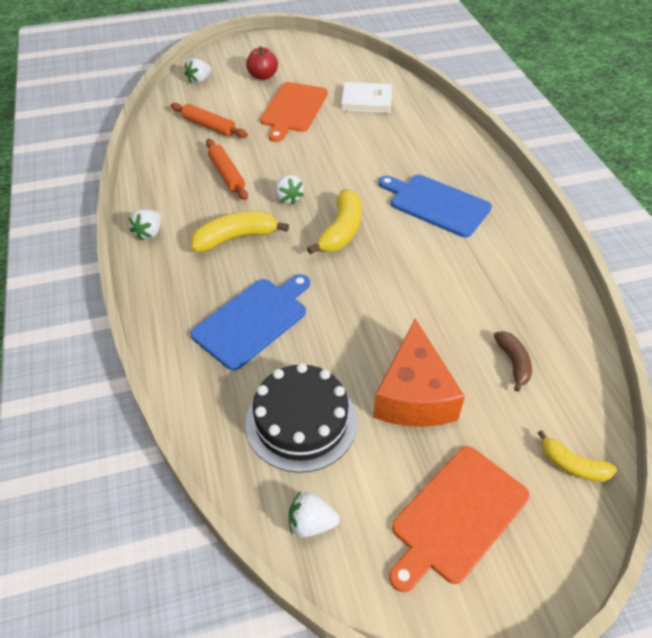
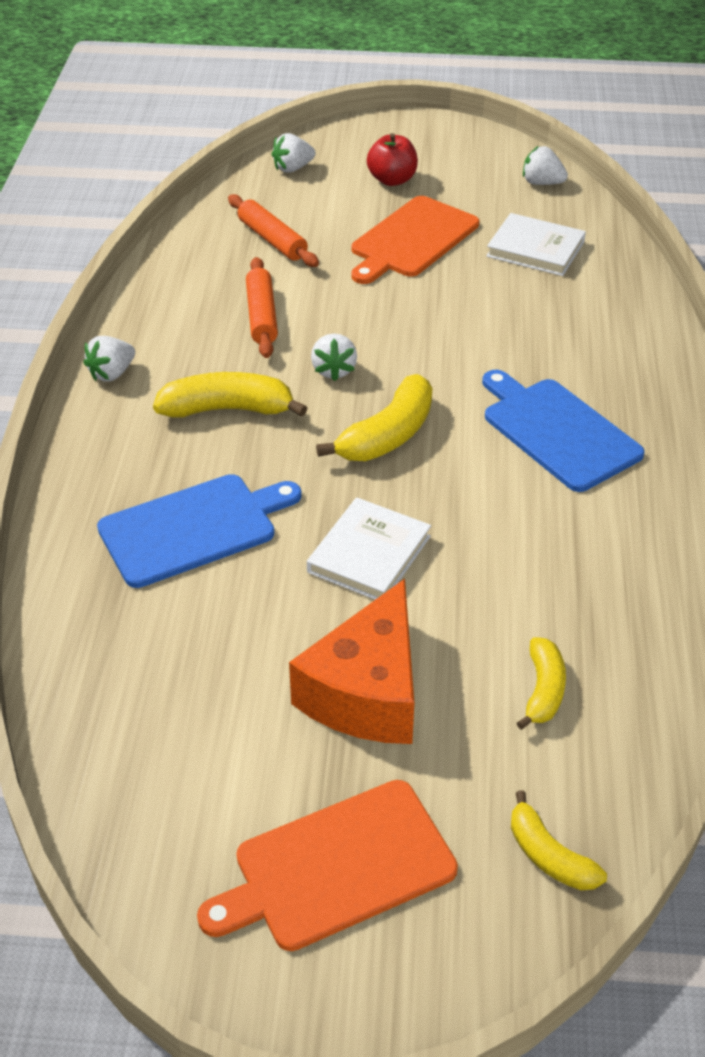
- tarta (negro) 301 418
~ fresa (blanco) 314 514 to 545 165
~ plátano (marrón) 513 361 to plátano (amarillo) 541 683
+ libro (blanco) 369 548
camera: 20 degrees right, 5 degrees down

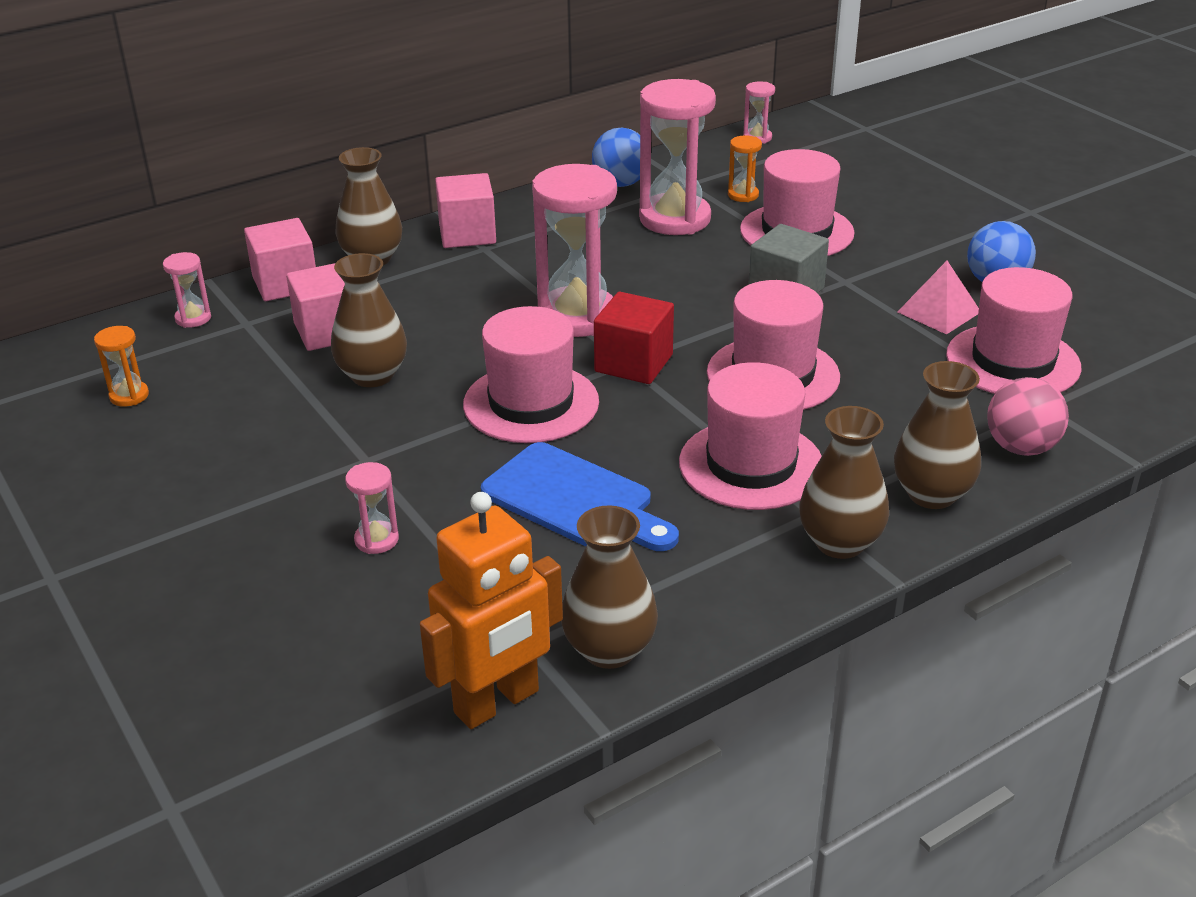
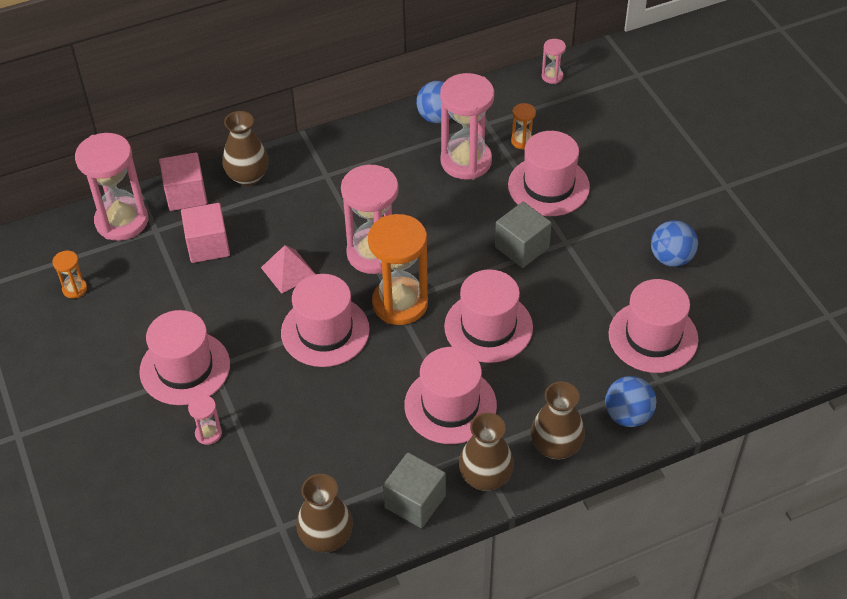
~ reloj de arena (rosa) 187 290 = 111 187 x2.24
- florero (marrón) 369 320
- robot (naranja) 491 610
- cubo (rosa) 465 210
- tabla de cortar (azul) 580 496
~ cubo (rojo) 634 338 to reloj de arena (naranja) 398 269
~ pirámide (rosa) 938 298 to 288 269
~ pelota (rosa) 1028 416 to pelota (azul) 630 401
+ sombrero (rosa) 184 357
+ cubo (gris) 414 490
camera: 10 degrees right, 15 degrees up

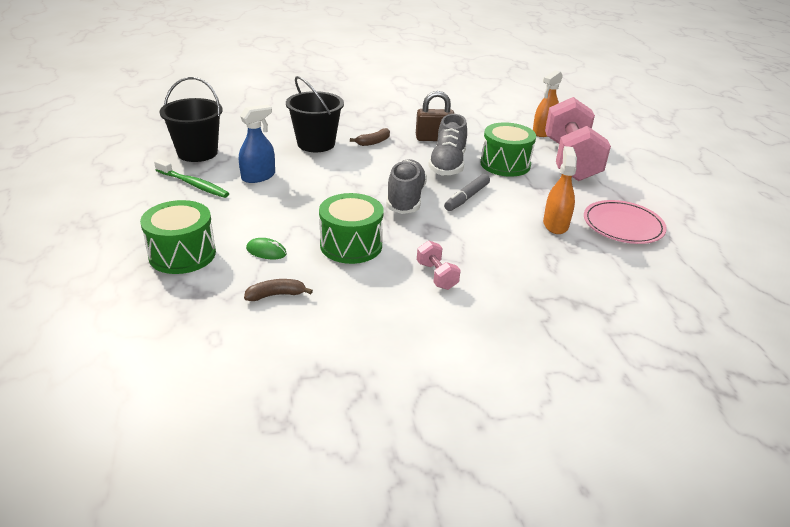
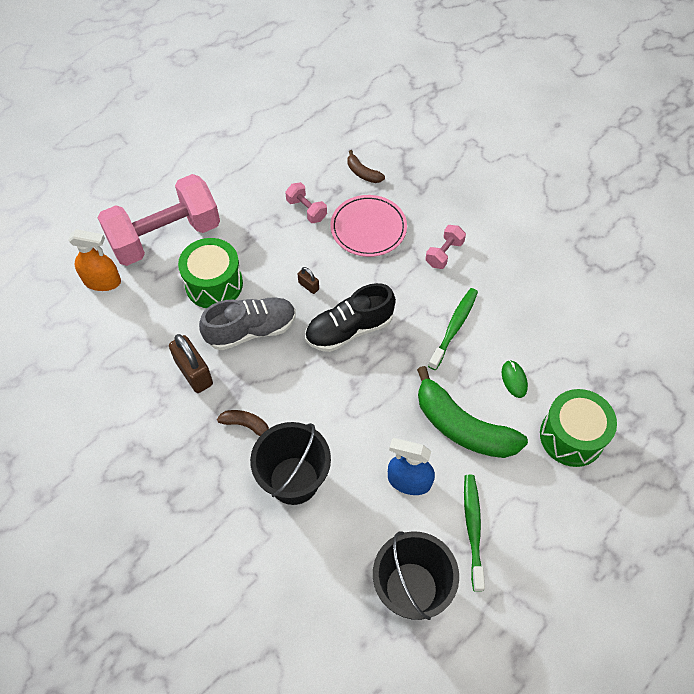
~ plátano (marrón) 278 290 to 366 166
~ tambor (verde) 351 228 to cepillo de dientes (verde) 453 329
~ zapato (gris) 406 186 to zapato (negro) 350 317
~ rotulador (gris) 467 192 to candado (marrón) 308 280
~ pulverizador (naranja) 560 190 to mancuerna (rosa) 306 202
~ plato (rosa) 625 222 to 368 226
+ plátano (verde) 472 412
camera: 120 degrees left, 25 degrees up

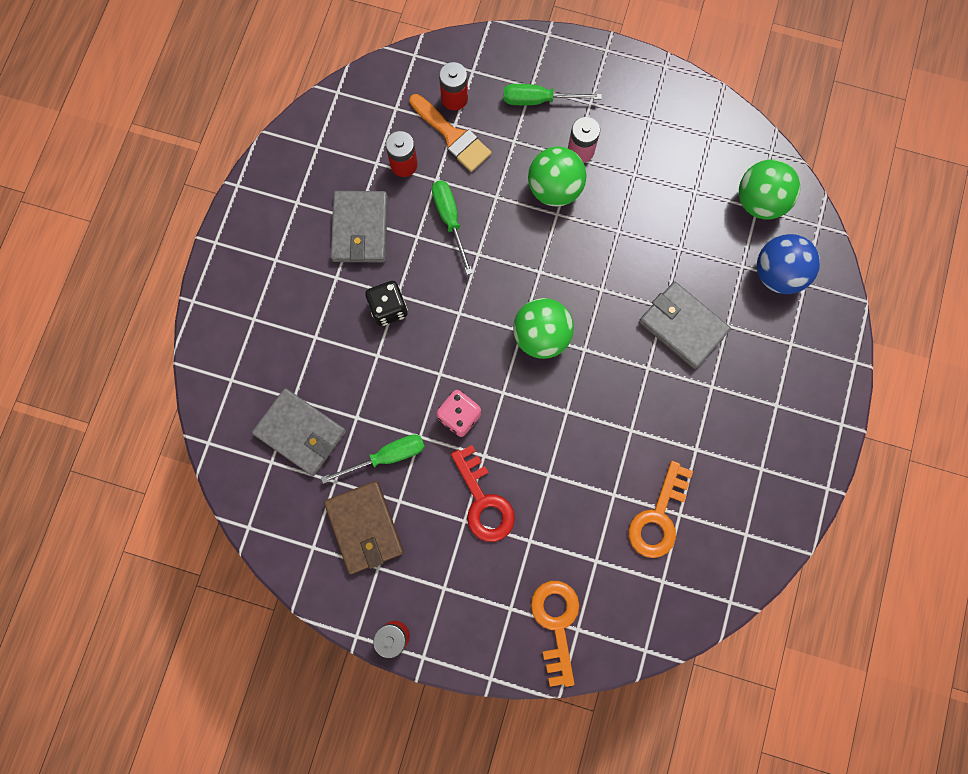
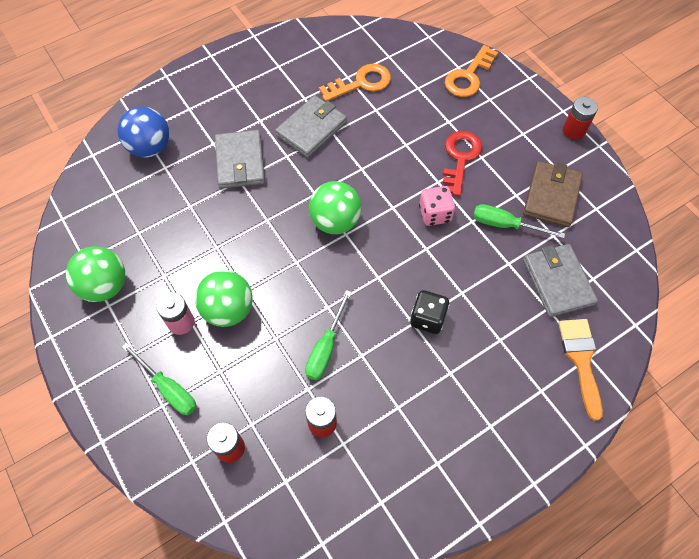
~ cartera (gris) 359 227 to 311 126
~ pincel (naranja) 450 133 to 580 370
~ pelota (verde) 769 189 to 95 274
camera: 140 degrees left, 15 degrees down

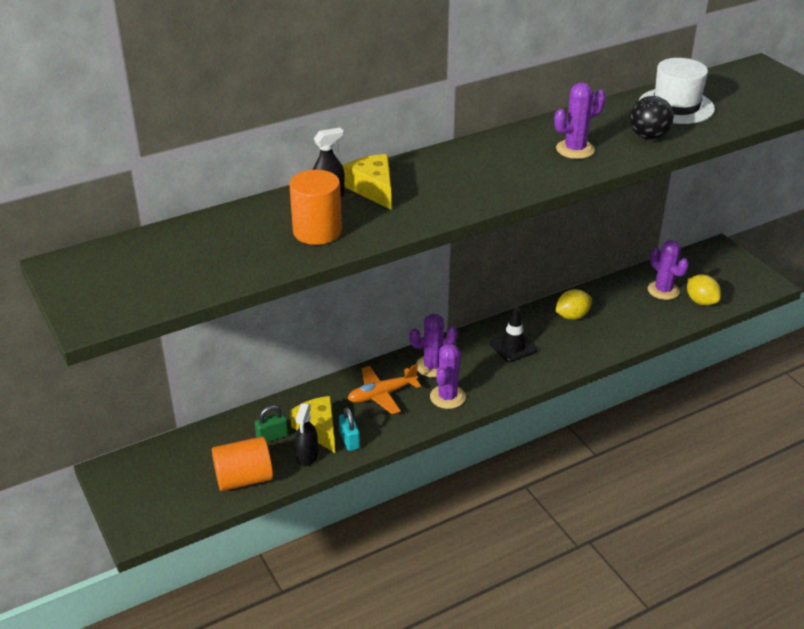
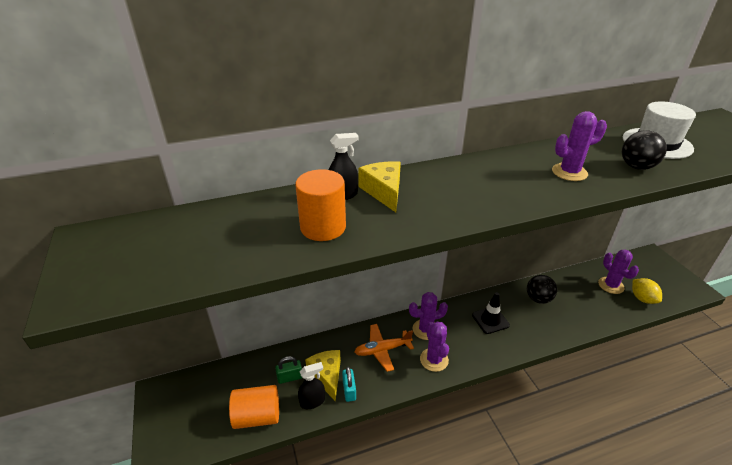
~ pulverizador (negro) 306 435 = 311 385 135 degrees counterclockwise
~ cactus (morado) 448 376 = 434 347 45 degrees counterclockwise
~ limón (amarillo) 573 304 to pelota (negro) 542 289
camera: 10 degrees right, 0 degrees up

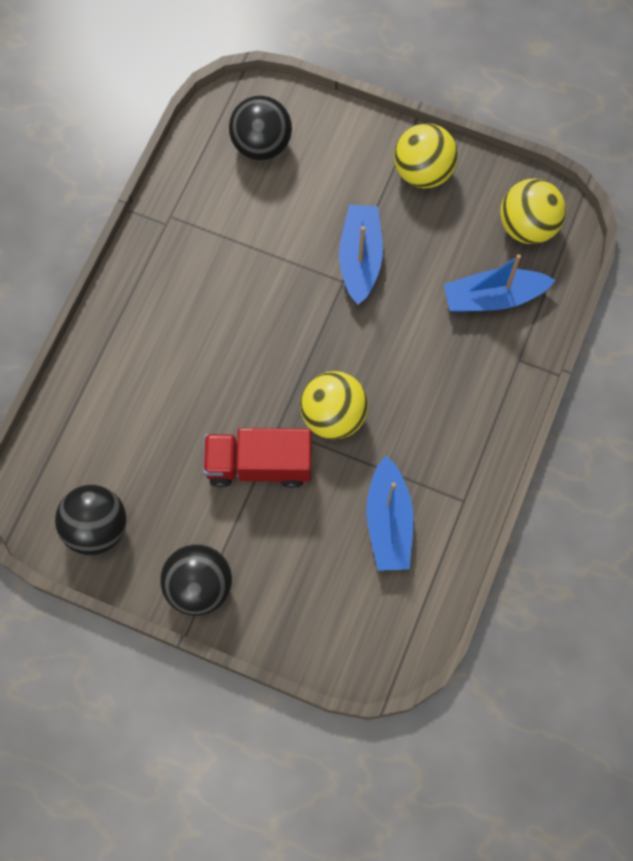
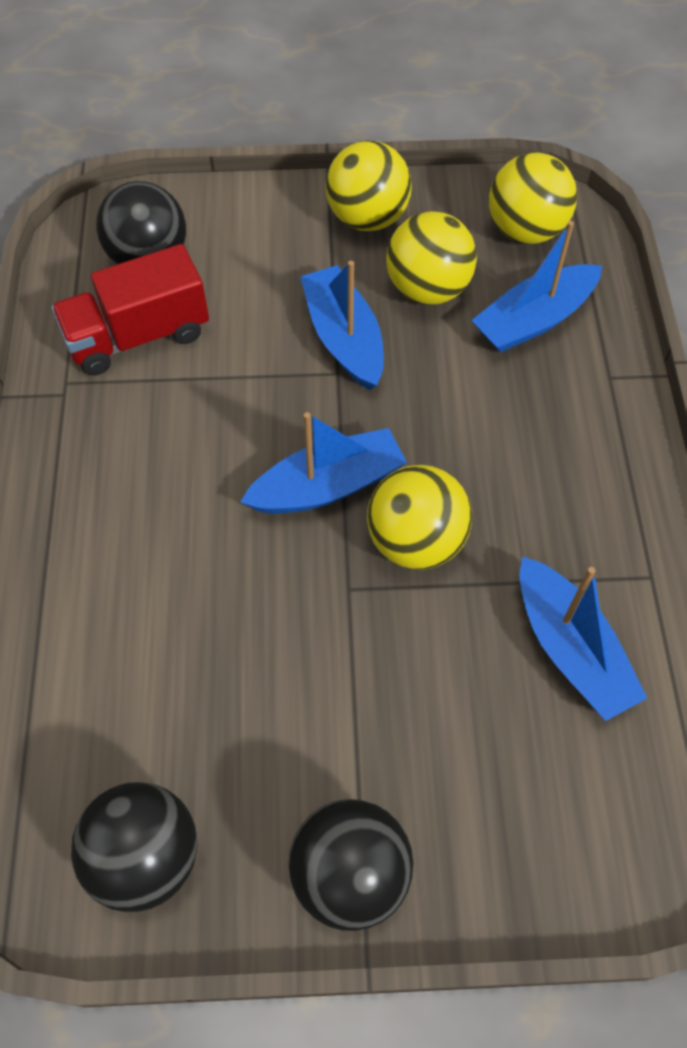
~ camión (rojo) 257 458 to 130 310
+ barco (azul) 323 463
+ pelota (amarillo) 431 258
camera: 25 degrees left, 10 degrees down

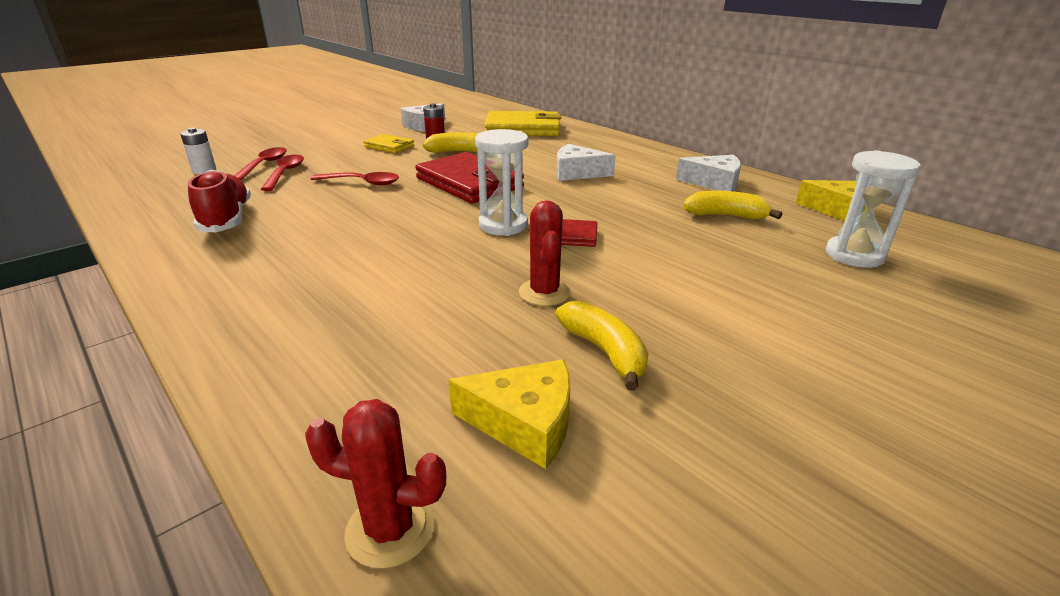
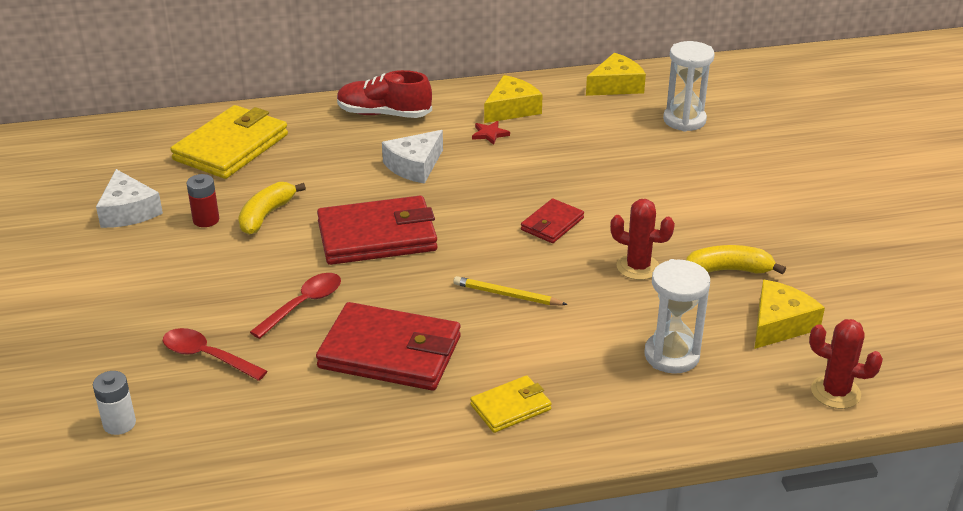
~ zapato (rojo) 219 201 to 384 94
- cuchara (rojo) 260 163
~ cactus (rojo) 375 484 = 846 364 75 degrees clockwise
~ cartera (amarillo) 389 143 to 511 404
~ reloj de arena (blanco) 501 182 to 677 316
~ queso (blanco) 708 173 to queso (amarillo) 513 99
- plátano (amarillo) 732 205
+ cartera (rojo) 388 346
+ lápiz (amarillo) 510 290
+ estrella (rojo) 491 133
camera: 60 degrees left, 5 degrees up

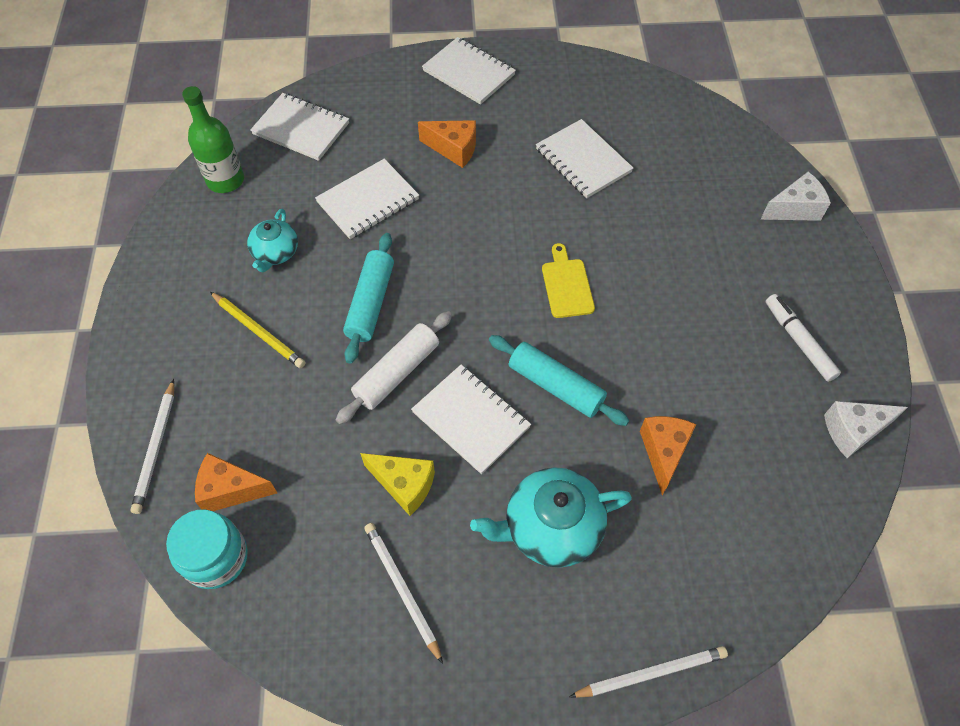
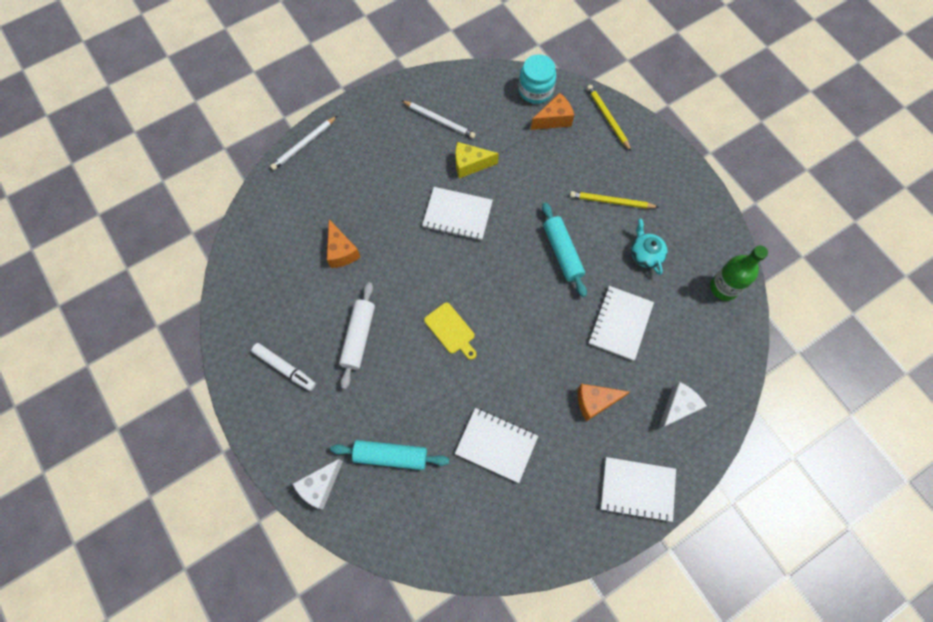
~ lápiz (blanco) 152 446 to lápiz (amarillo) 609 118
- cuaderno (blanco) 299 127
~ rodillo (blanco) 394 367 to 357 335
- tetera (turquesa) 551 517
~ rodillo (turquesa) 559 380 to 390 455
~ queso (blanco) 866 429 to 682 406
camera: 150 degrees right, 10 degrees up

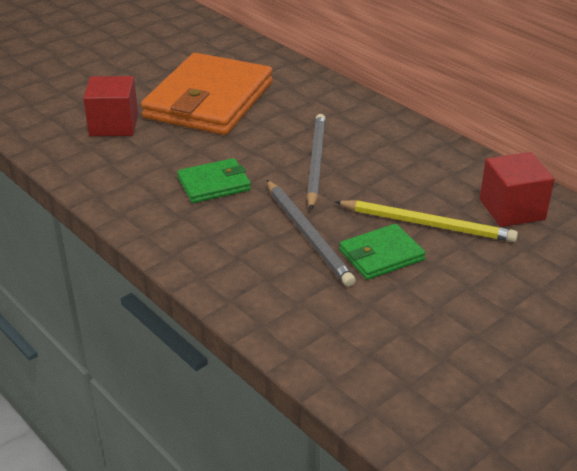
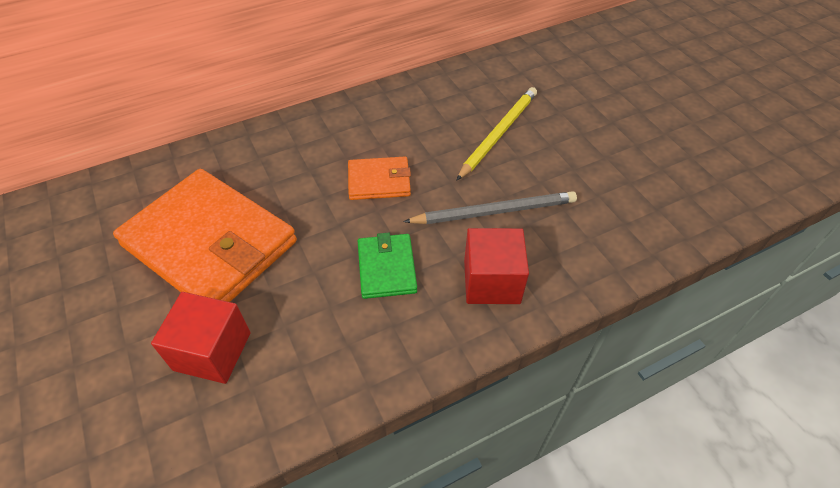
~ lápiz (gris) 316 162 to cartera (naranja) 379 178
- cartera (verde) 382 252
~ cubo (rojo) 517 189 to 496 266
camera: 75 degrees left, 15 degrees up

